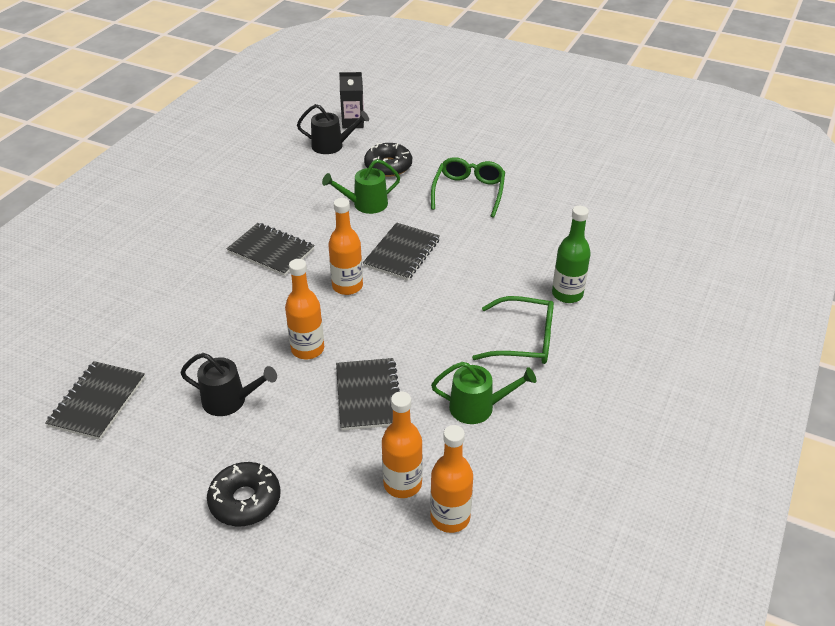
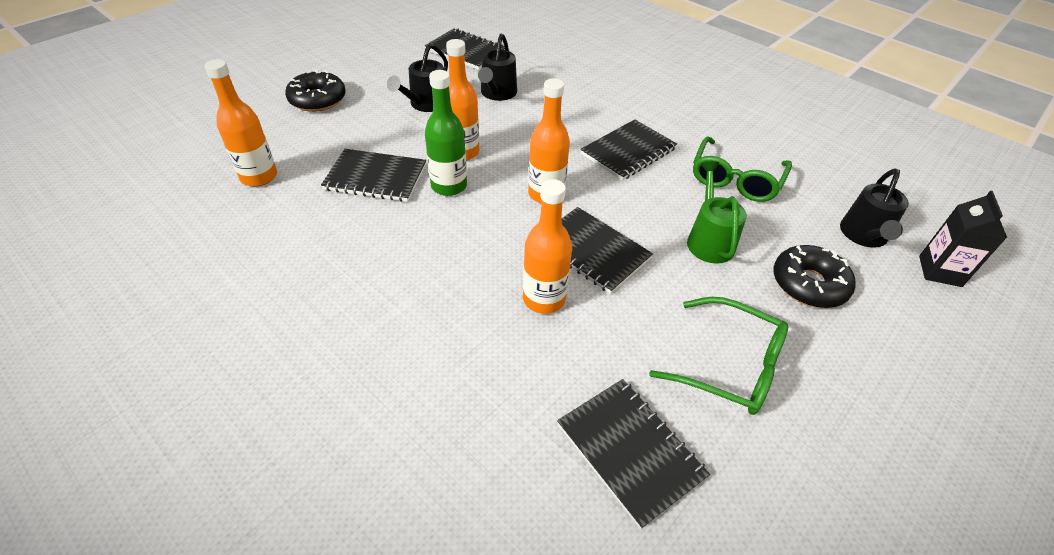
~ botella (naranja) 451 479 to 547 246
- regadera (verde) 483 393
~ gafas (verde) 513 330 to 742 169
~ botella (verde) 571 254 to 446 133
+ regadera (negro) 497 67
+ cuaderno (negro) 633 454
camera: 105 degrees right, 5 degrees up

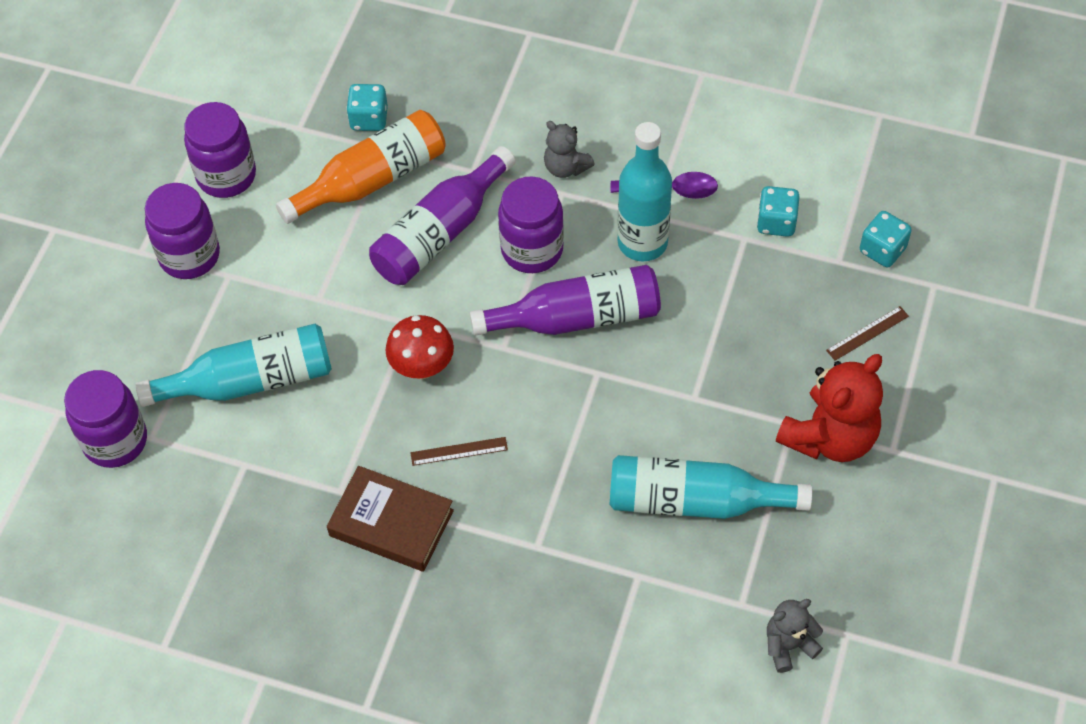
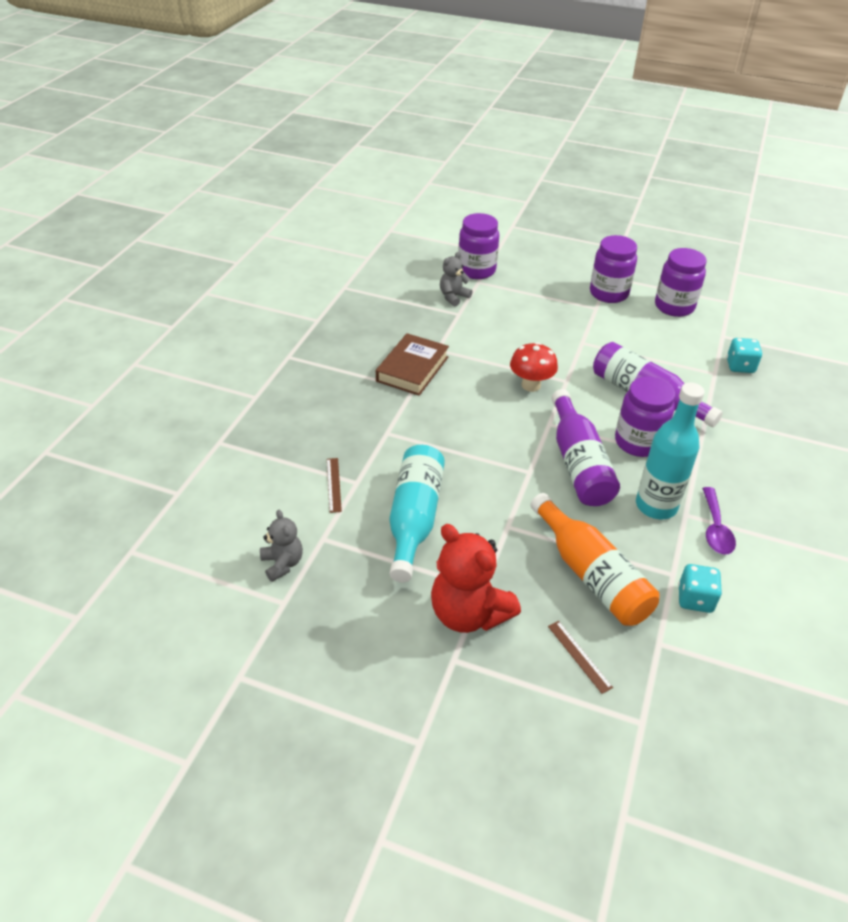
- botella (turquesa) 234 365
~ botella (naranja) 361 167 to 595 559
~ regla (marrón) 459 451 to 334 485
~ osito (gris) 569 149 to 456 279
- dado (turquesa) 886 239
camera: 90 degrees right, 15 degrees down

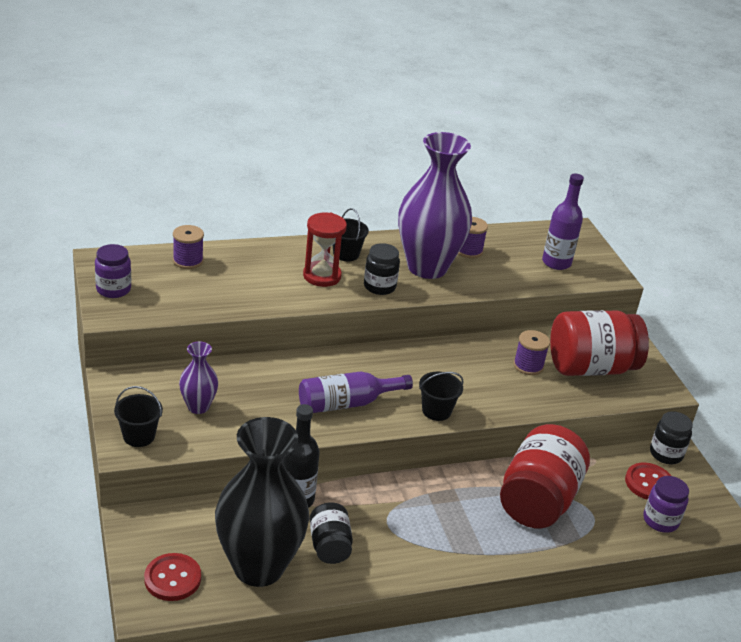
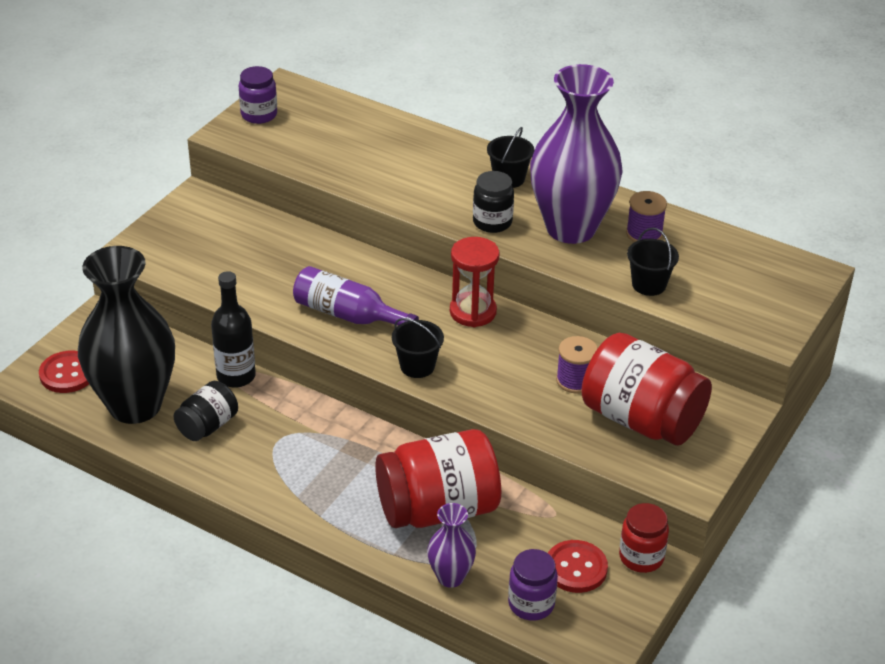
~ balde (negro) 138 416 to 653 262
- carrete (morado) 188 247
~ florero (morado) 198 378 to 451 545
~ reloj de arena (rojo) 325 250 to 475 282
- botella (morado) 563 221
~ tarro (negro) 671 437 to tarro (rojo) 644 538
camera: 50 degrees right, 5 degrees up

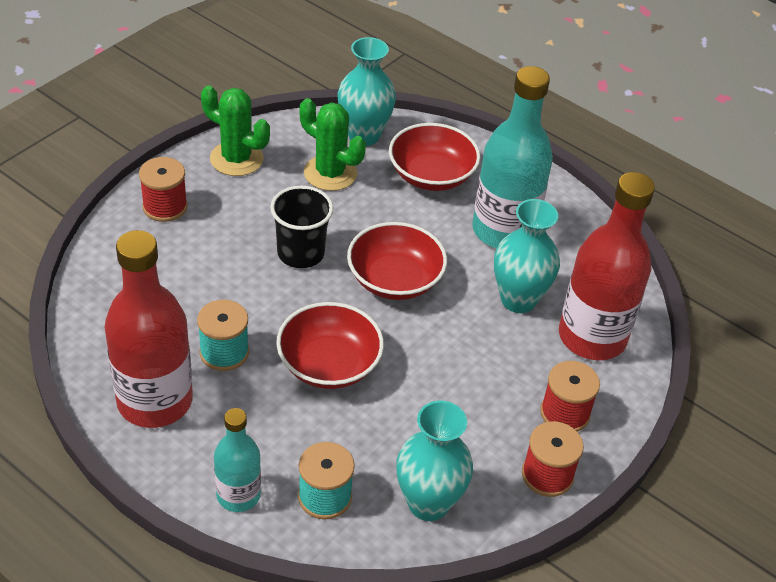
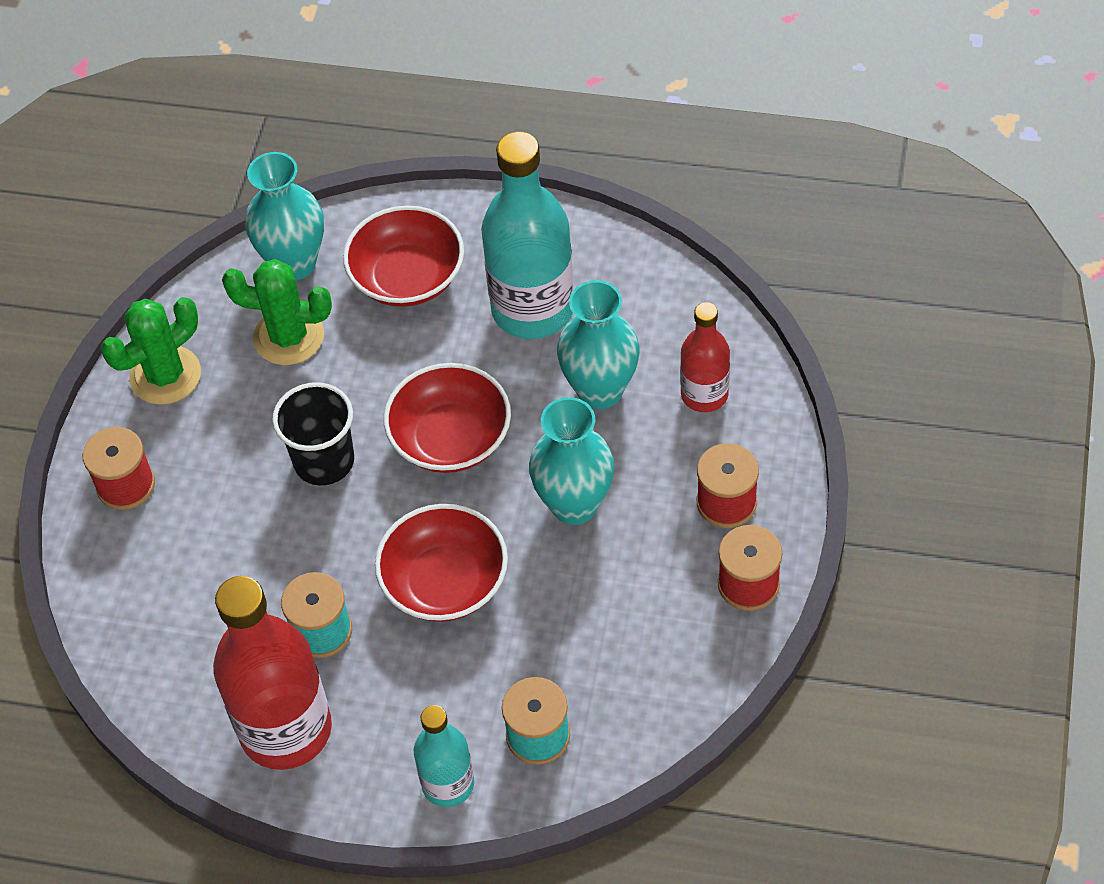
~ cactus (verde) 235 130 = 151 351 45 degrees counterclockwise
~ florero (turquesa) 434 460 to 571 461
~ botella (rojo) 607 266 = 705 357 x0.55
camera: 20 degrees left, 10 degrees up

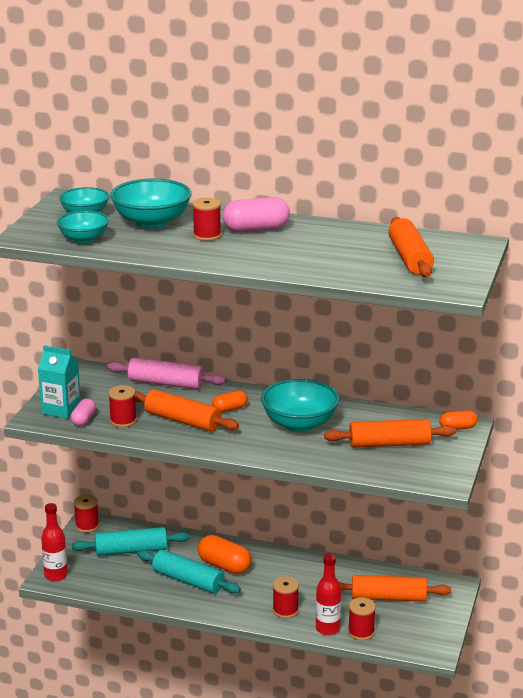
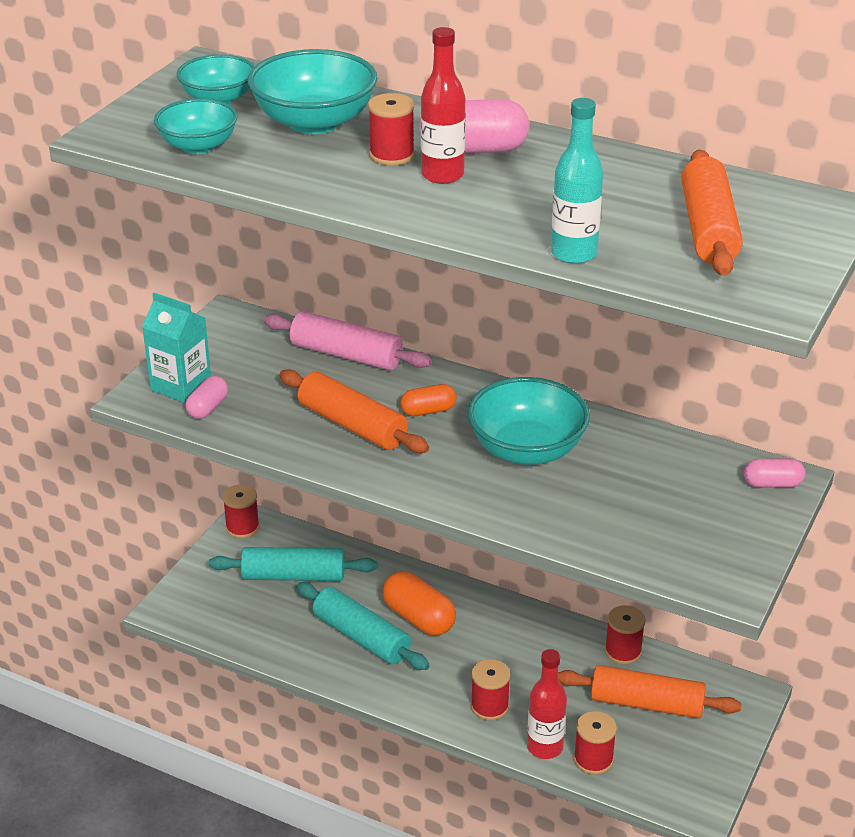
~ botella (rojo) 54 542 to 443 105
~ carrete (rojo) 122 406 to 625 634
- rodillo (naranja) 390 433
~ cápsula (naranja) 459 420 to cápsula (rosa) 774 473
+ botella (turquesa) 577 181
camera: 10 degrees right, 10 degrees up

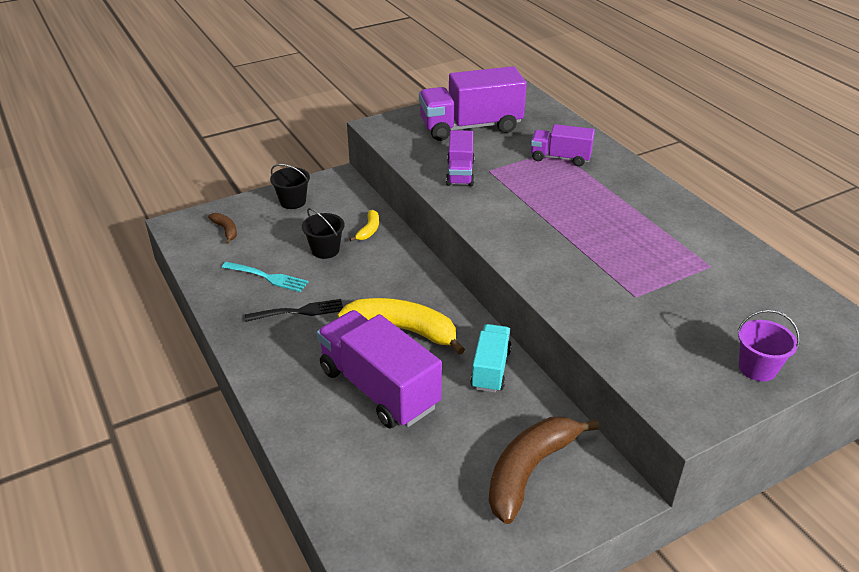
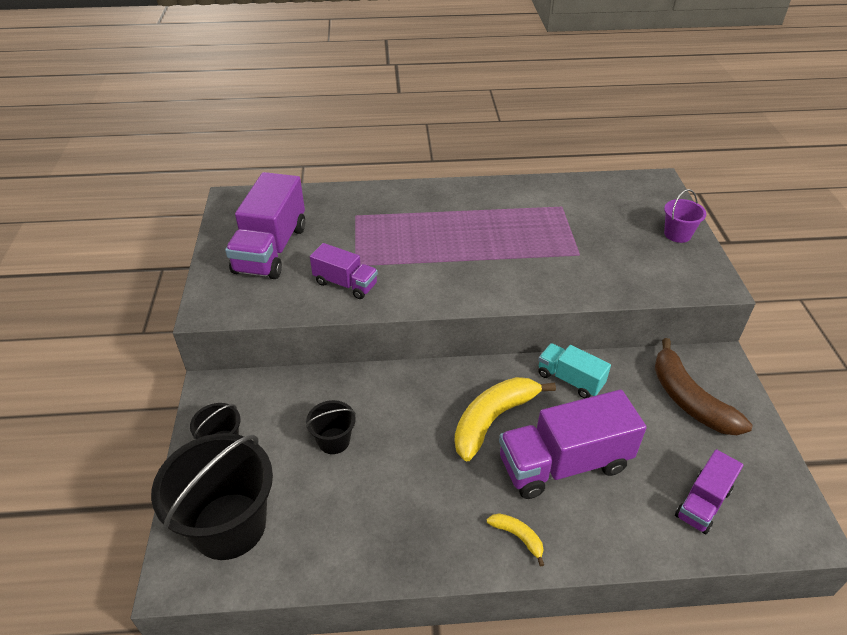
~ plátano (marrón) 222 228 to balde (negro) 212 496
- tenedor (turquesa) 265 277
- tenedor (negro) 294 310
~ plátano (amarillo) 364 225 to 515 540
~ camión (morado) 563 145 to 709 491
camera: 65 degrees left, 5 degrees up

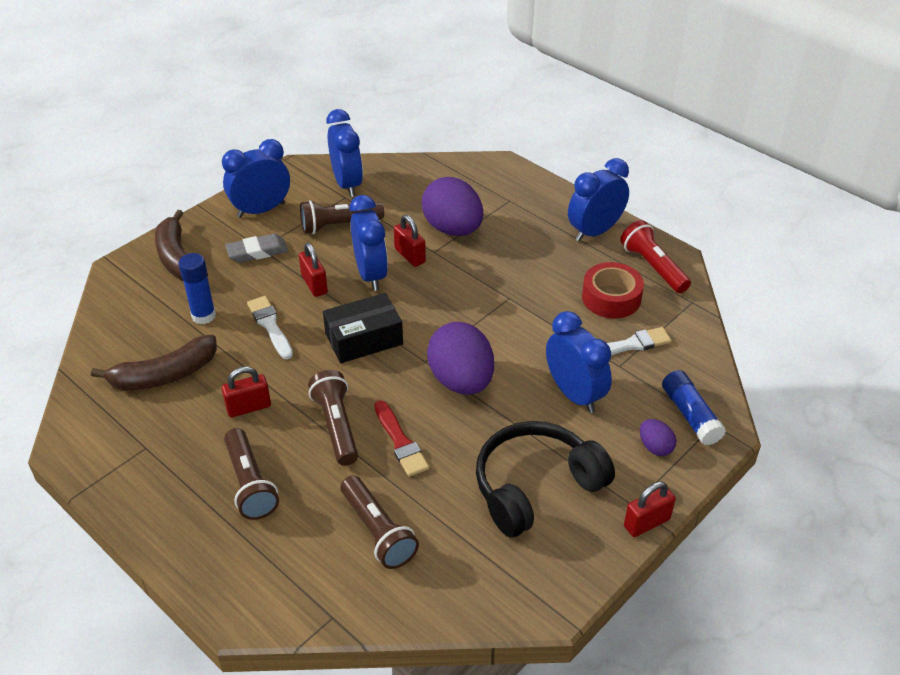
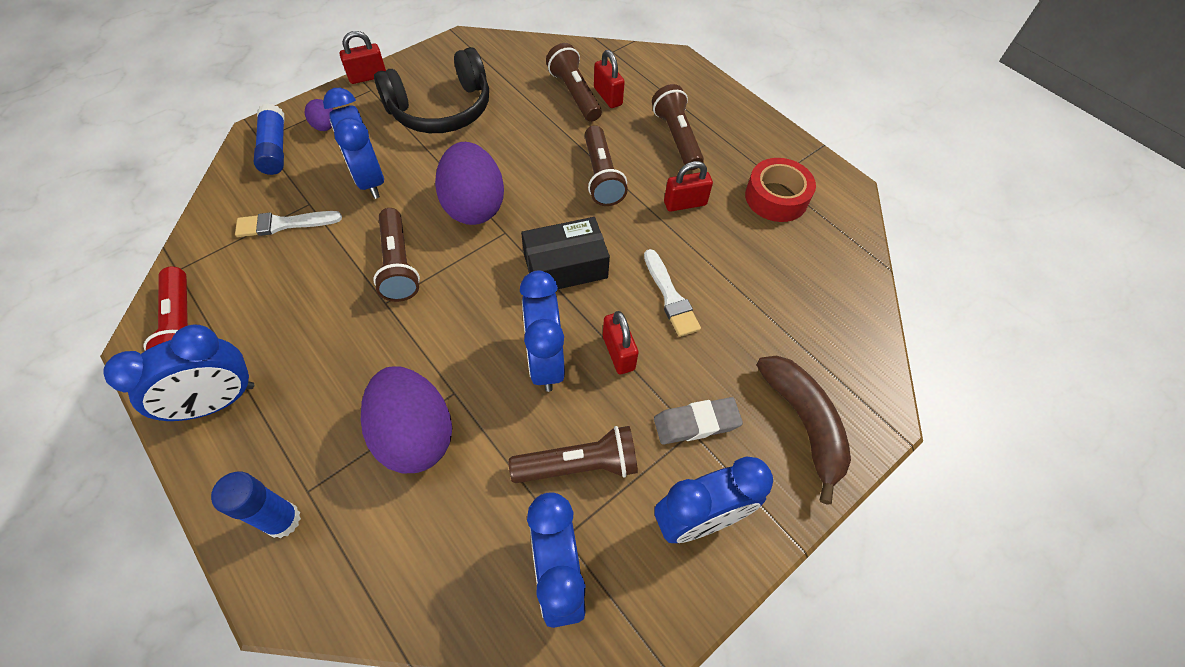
- plátano (marrón) 154 363
~ barra de pegamento (azul) 197 288 to 256 505
- pincel (rojo) 401 438
~ candado (rojo) 410 241 to 609 79
~ cinta adhesiva (rojo) 613 290 to 780 190
+ lámpara de mano (marrón) 396 255
camera: 175 degrees left, 15 degrees up

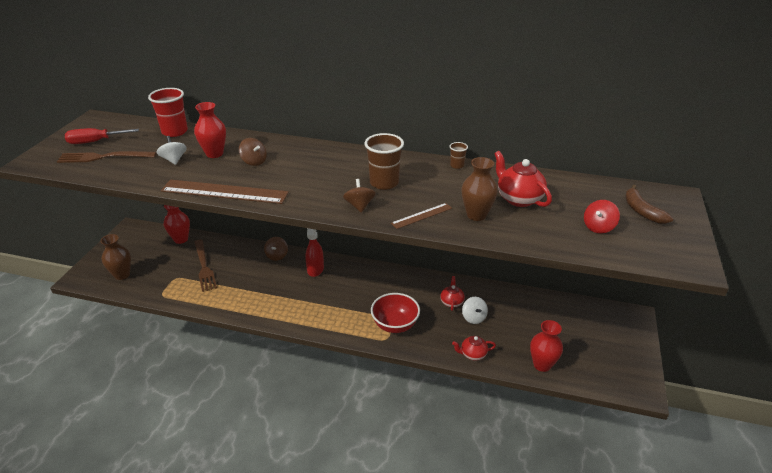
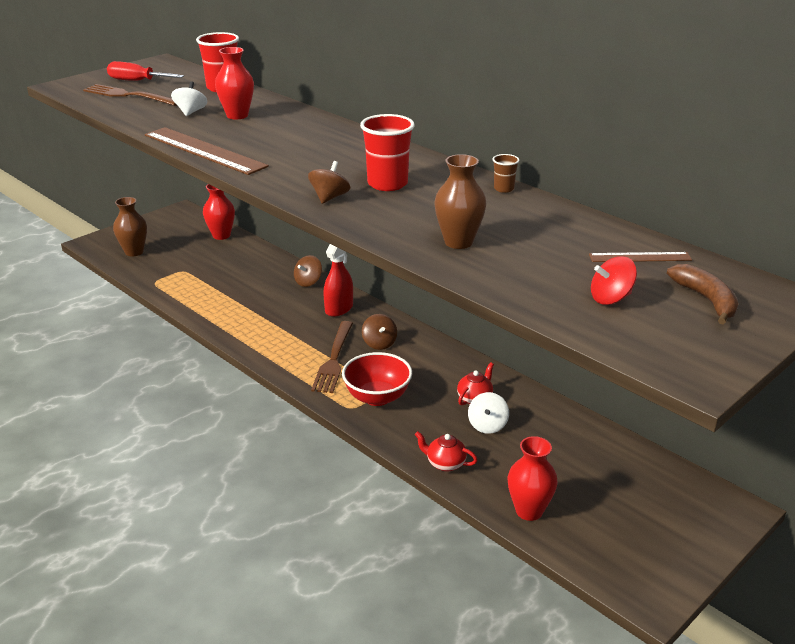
~ tenedor (marrón) 206 266 to 332 357
~ peonza (marrón) 253 152 to 379 332
~ vaso (marrón) 384 161 to vaso (rojo) 387 152
~ regla (marrón) 421 216 to 640 257
- tetera (rojo) 523 179
~ plátano (marrón) 649 204 = 703 294 150 degrees clockwise
camera: 30 degrees right, 5 degrees down

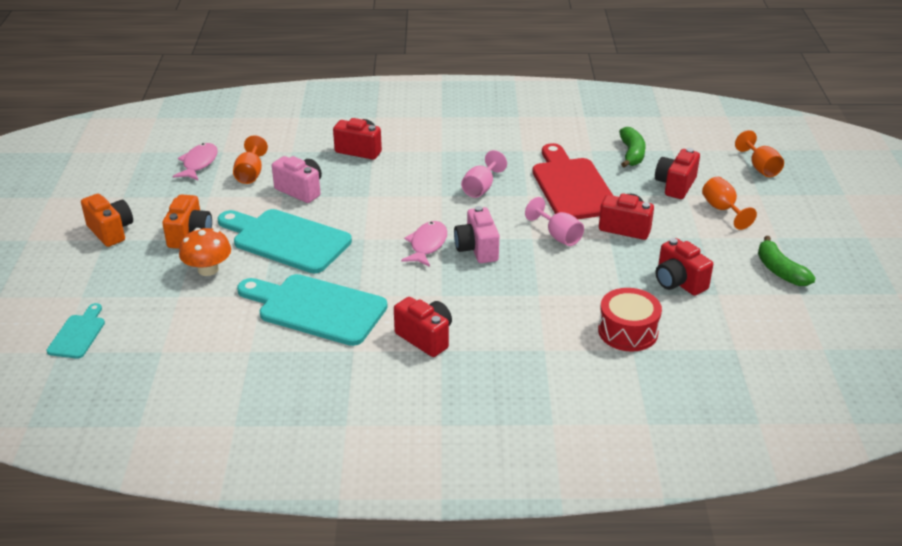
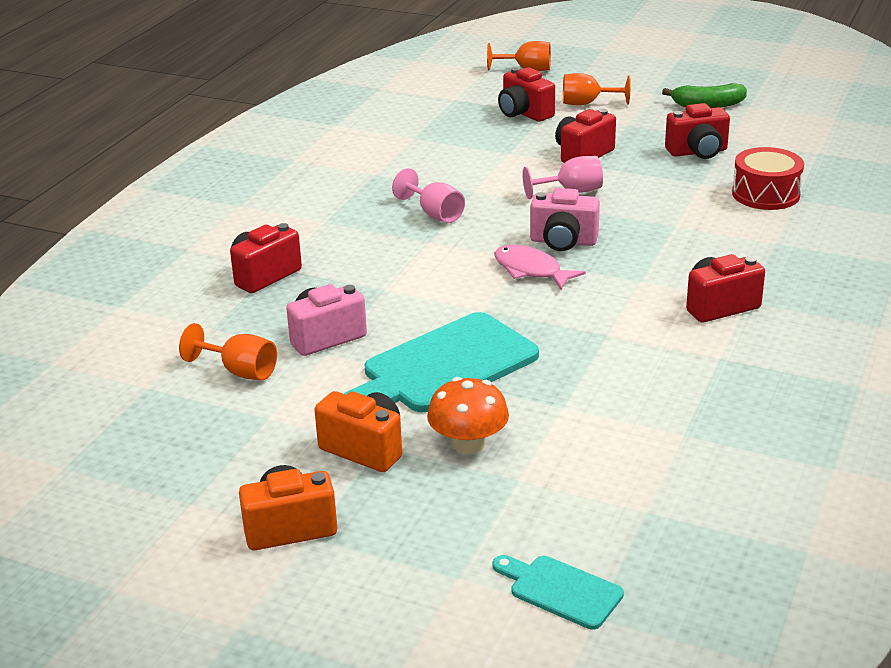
- pez (rosa) 195 161
- tabla de cortar (turquesa) 312 310
- tabla de cortar (rojo) 572 181
- plátano (verde) 632 147
camera: 65 degrees left, 5 degrees down

